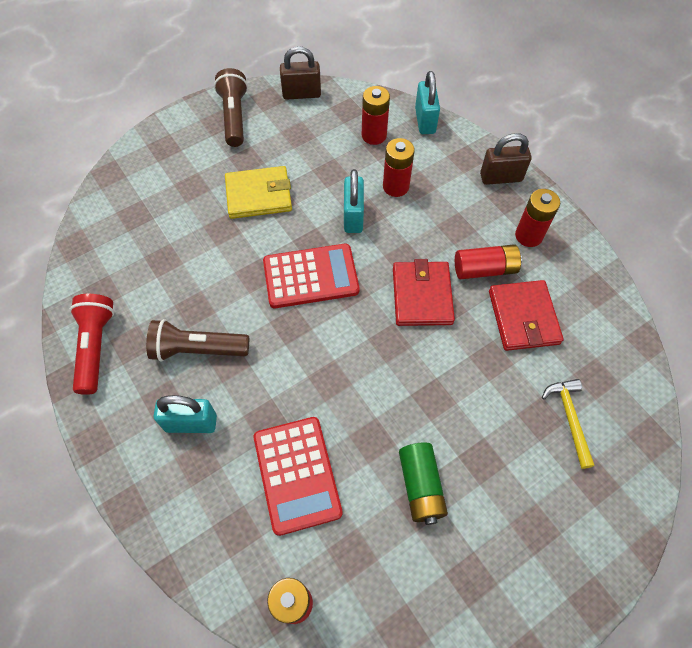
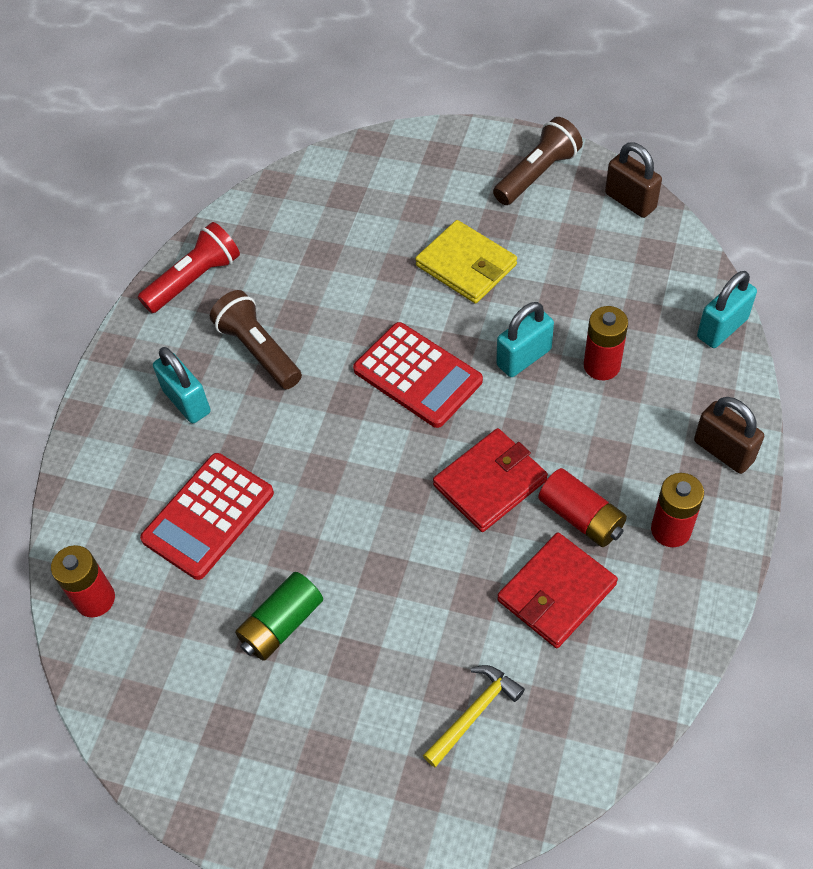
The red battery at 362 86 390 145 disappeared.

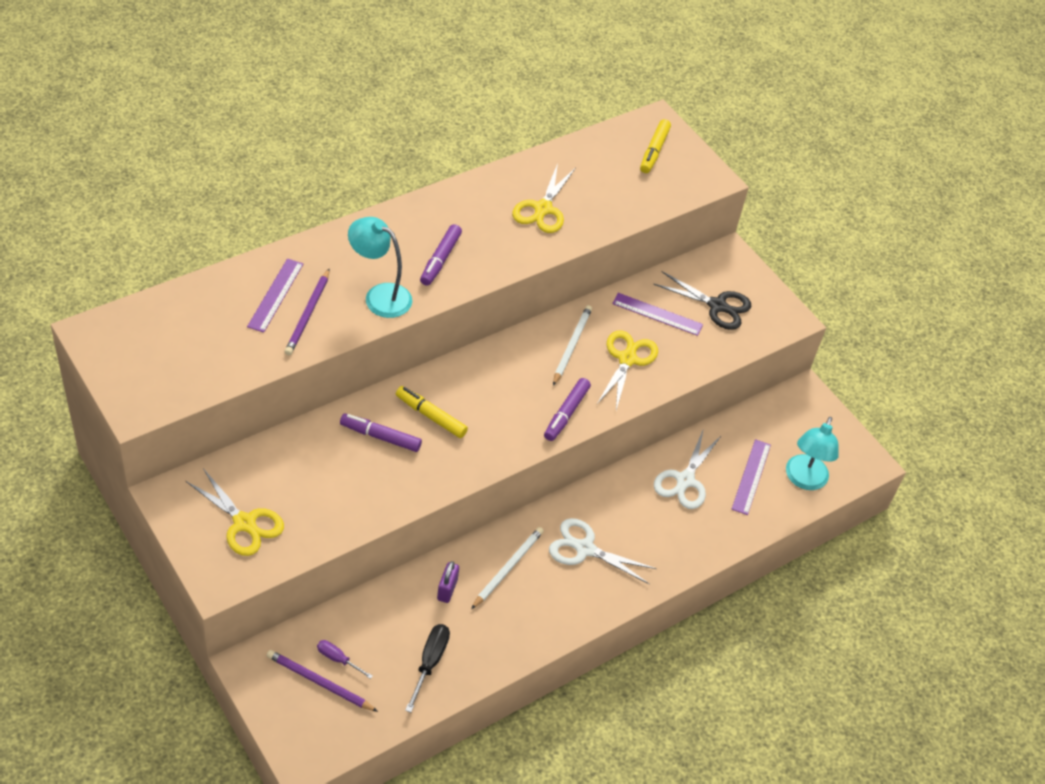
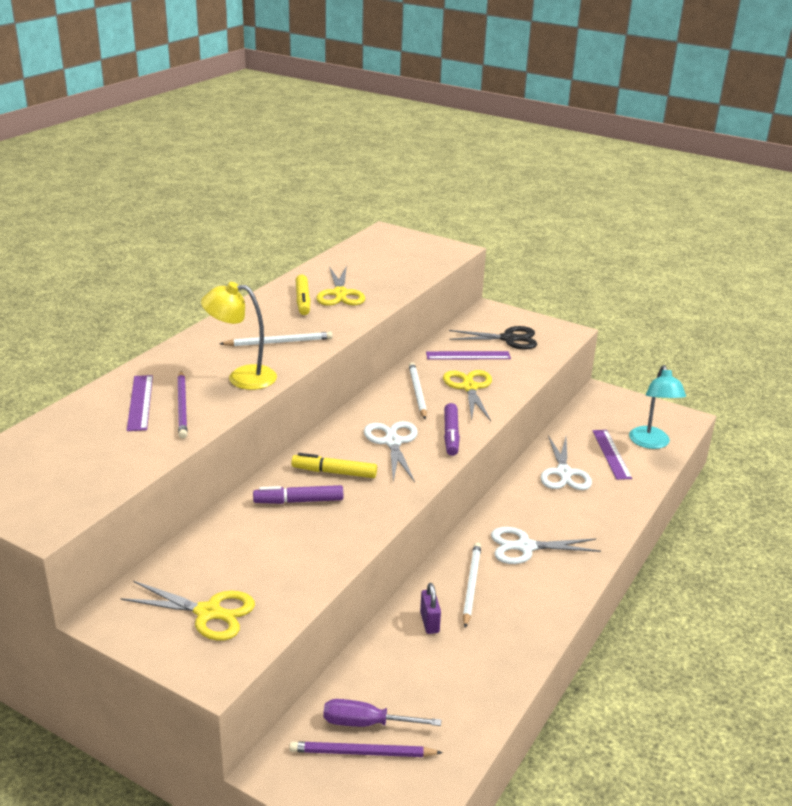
The purple screwdriver at 317 640 373 679 changed to 1.55 times the size.
The turquoise lamp at 348 217 412 318 became the yellow lamp at 201 282 277 390.
The black screwdriver at 405 624 450 713 disappeared.
The purple marker at 420 224 462 286 was replaced by the white pencil at 220 332 333 346.
The yellow marker moved from 640 119 671 173 to 296 275 311 315.
The white scissors at 364 421 418 482 appeared.

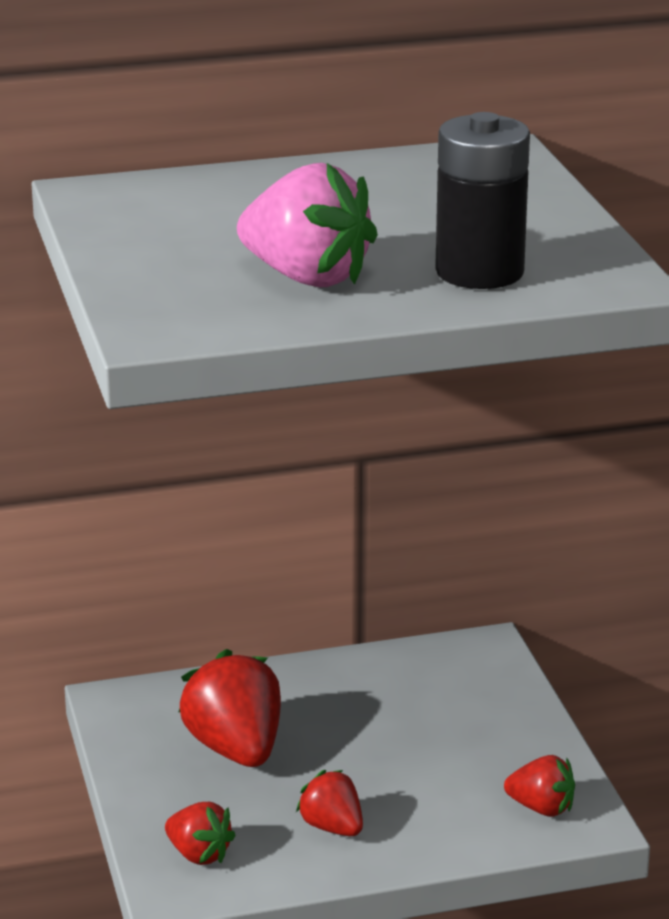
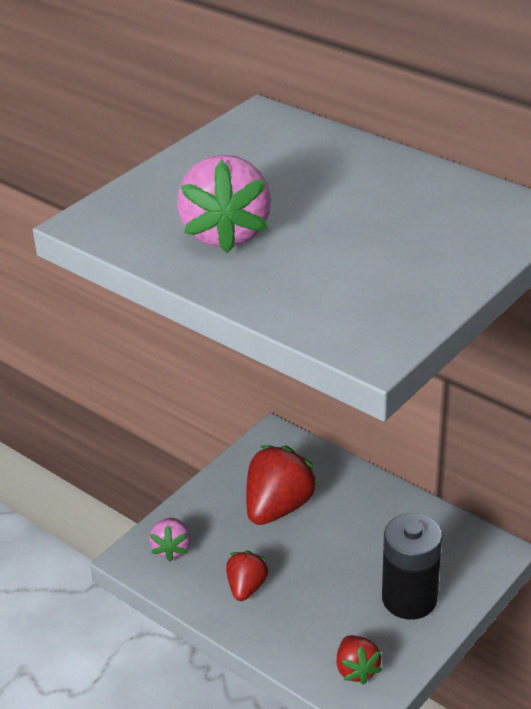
The red strawberry at 165 802 236 865 became the pink strawberry at 149 518 191 562.
The black battery moved from 435 112 530 289 to 382 513 442 619.

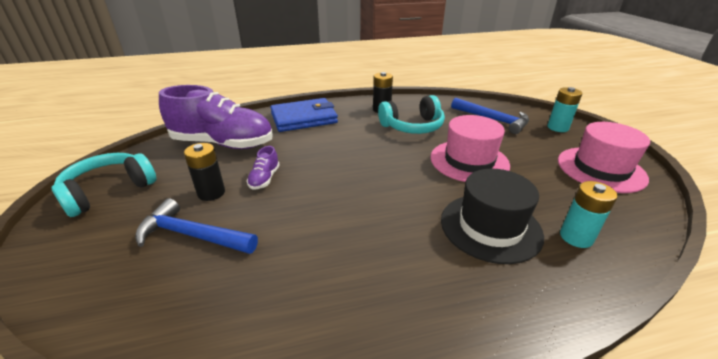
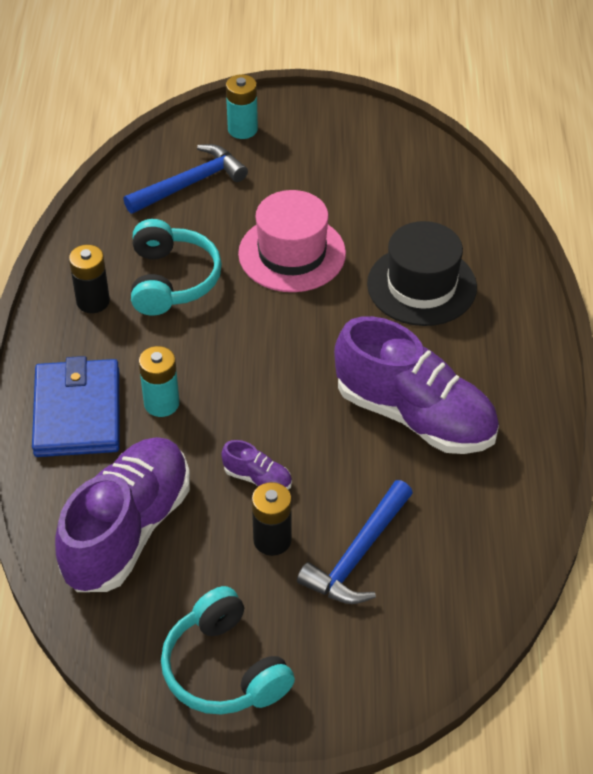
The pink hat at 558 122 650 193 disappeared.
The turquoise battery moved from 560 181 618 248 to 139 346 179 417.
The purple shoe at 334 316 499 454 appeared.

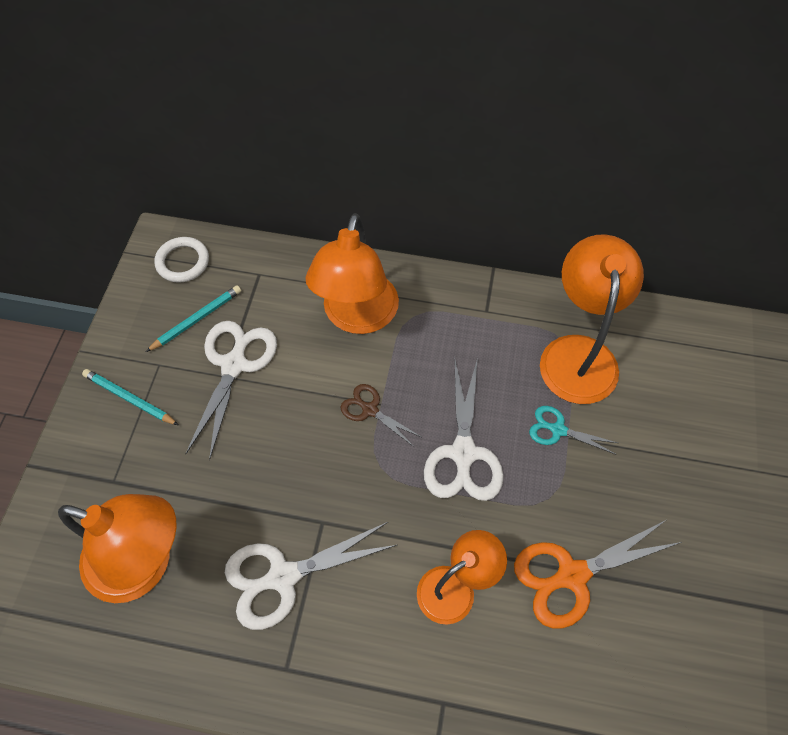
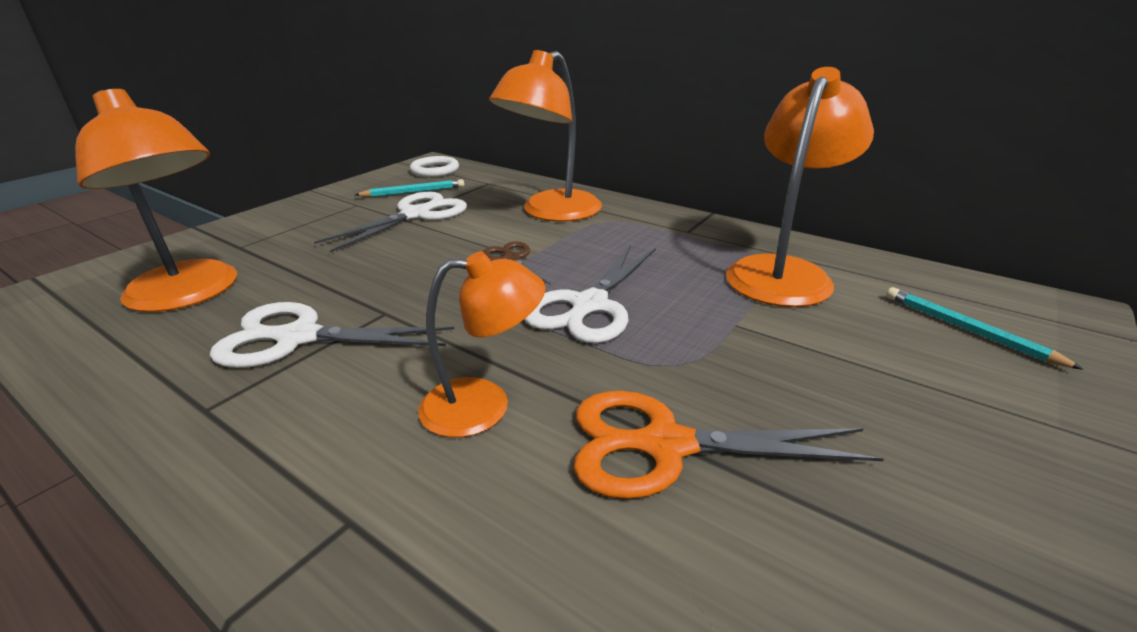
The turquoise pencil moved from 82 369 178 425 to 886 287 1084 370.
The turquoise scissors at 529 406 618 455 disappeared.

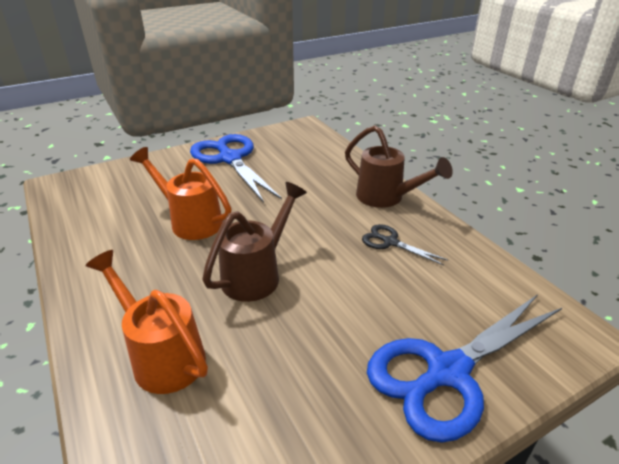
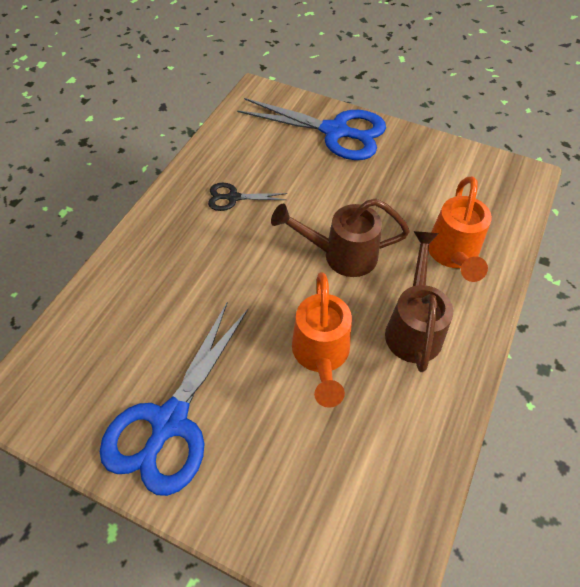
The brown watering can moved from 345 125 453 208 to 385 231 453 372.
The black scissors at 362 224 448 265 turned 90 degrees clockwise.

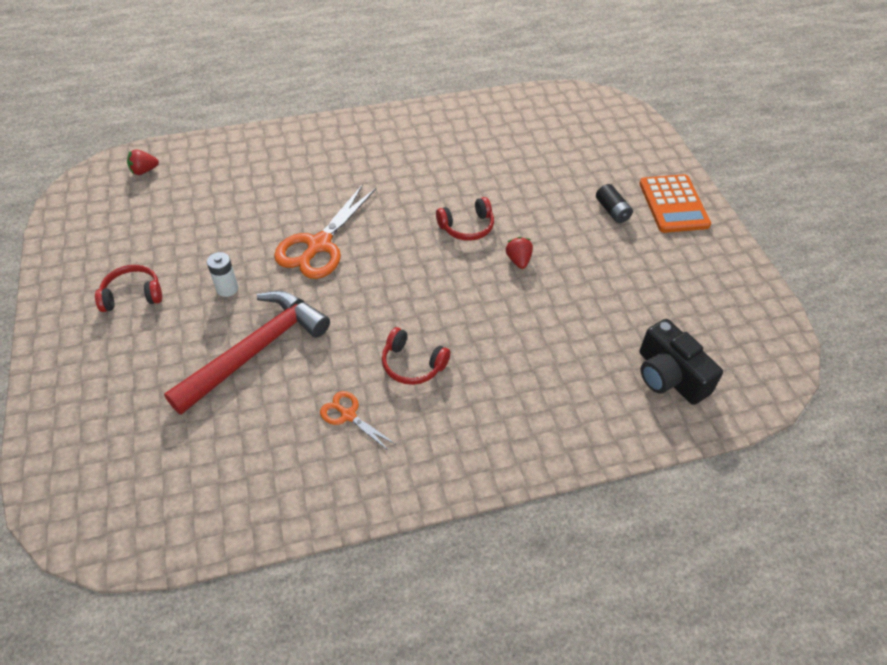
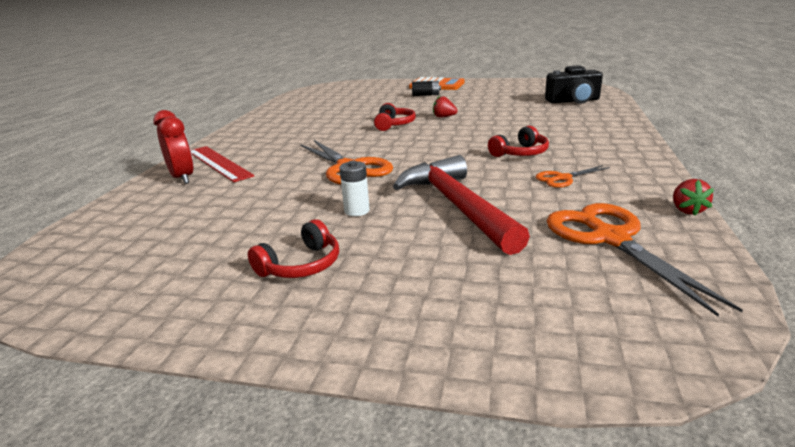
The red headphones at 95 265 162 312 turned 150 degrees counterclockwise.
The red strawberry moved from 127 149 159 175 to 673 179 714 216.
The red clock at 153 110 194 184 appeared.
The red ruler at 191 146 254 182 appeared.
The orange scissors at 546 203 743 316 appeared.

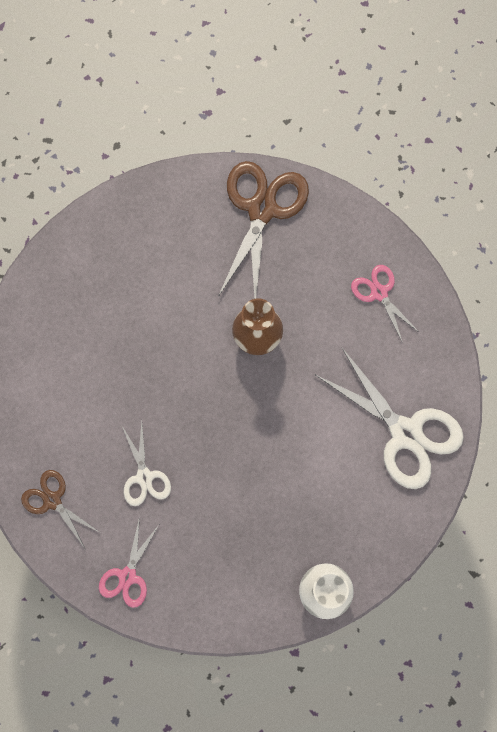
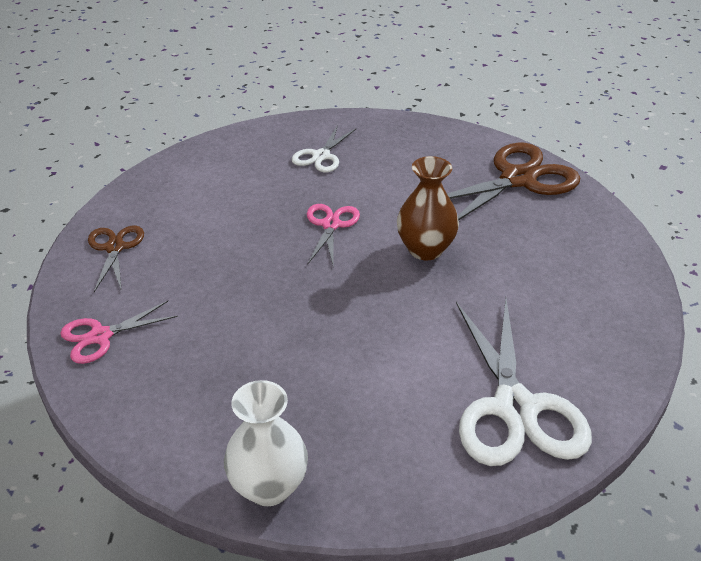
The white scissors moved from 122 422 171 506 to 292 125 357 172.
The pink scissors moved from 351 265 420 343 to 307 204 360 264.

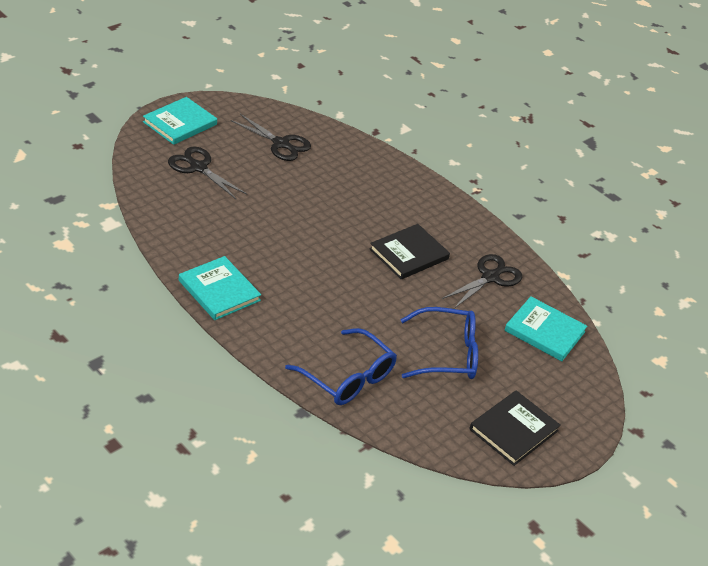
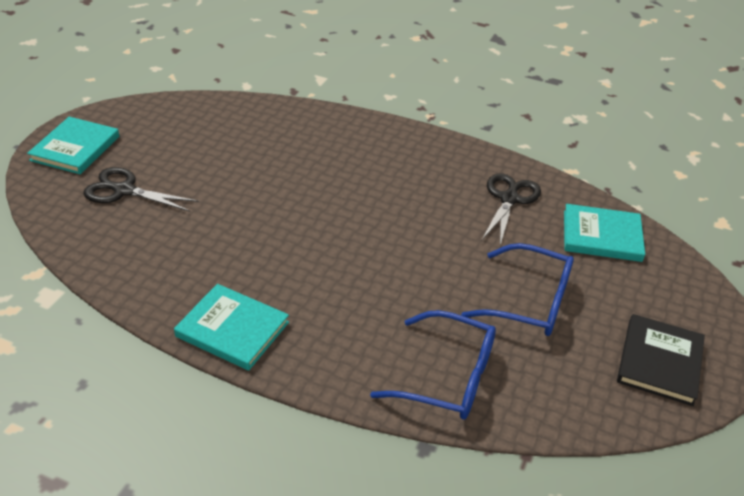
The black scissors at 231 114 311 161 disappeared.
The black book at 369 224 450 280 disappeared.
The blue glasses at 400 307 478 379 turned 45 degrees clockwise.

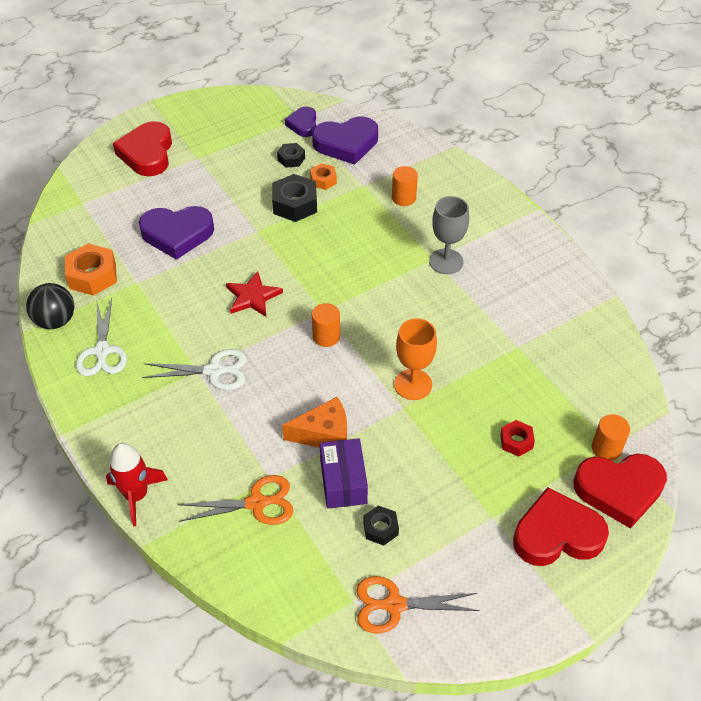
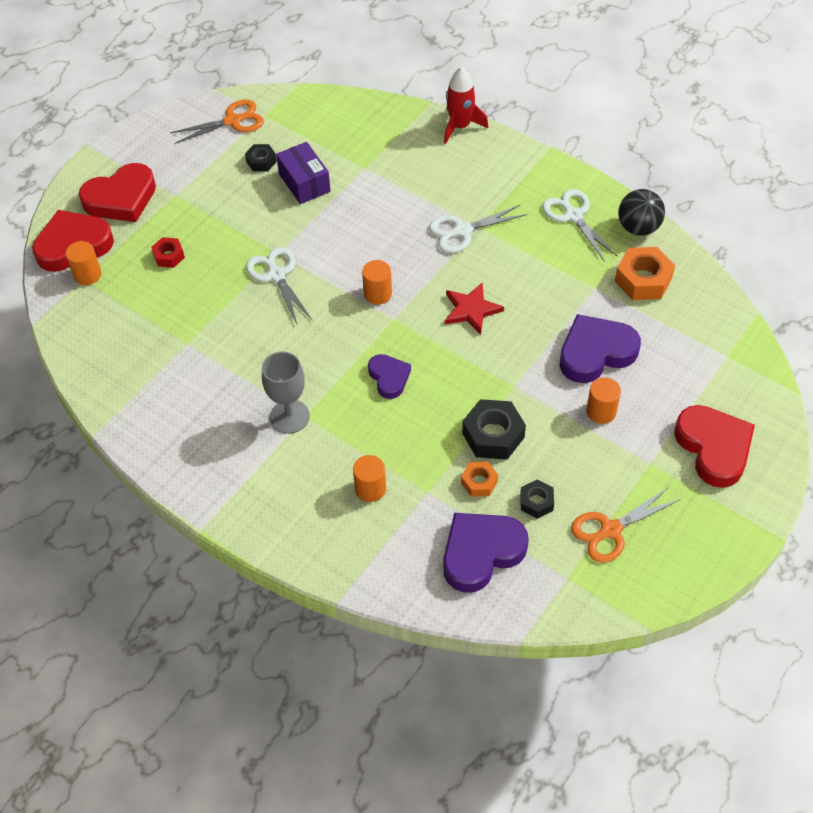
The orange scissors moved from 177 475 293 525 to 571 487 681 563.
The orange cheese at 282 397 347 448 disappeared.
The purple heart moved from 285 107 316 137 to 368 354 411 399.
The orange goblet at 394 318 437 400 was replaced by the white scissors at 246 247 313 324.
The orange cylinder at 586 377 621 424 appeared.

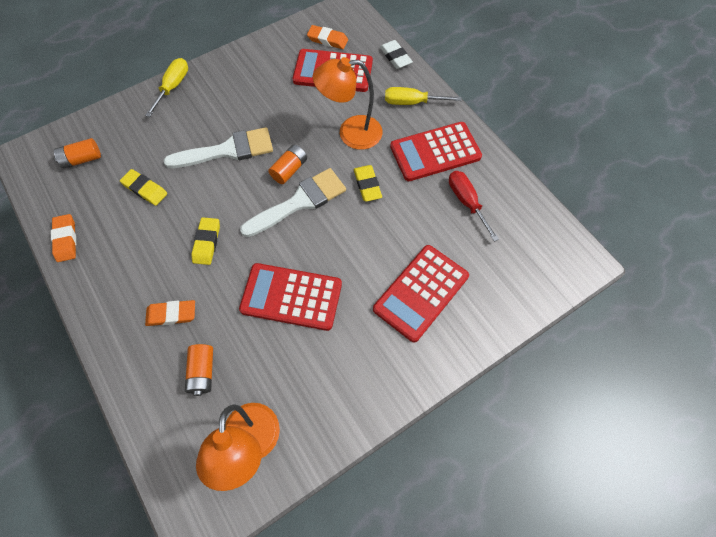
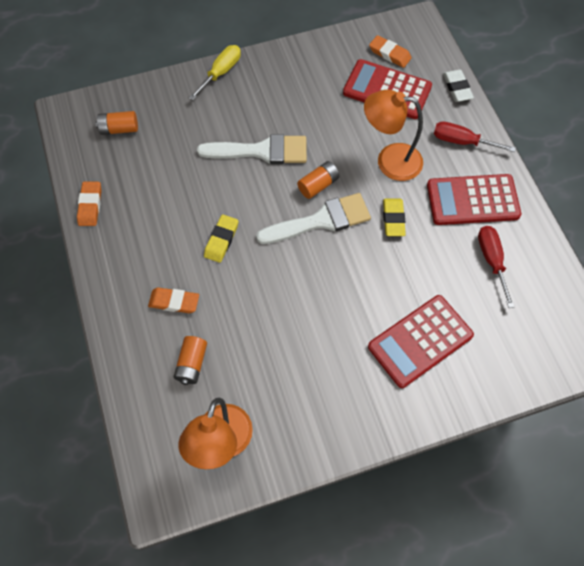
The yellow eraser at 120 169 167 206 disappeared.
The red calculator at 239 263 342 331 disappeared.
The yellow screwdriver at 385 87 462 105 became the red screwdriver at 434 122 516 152.

